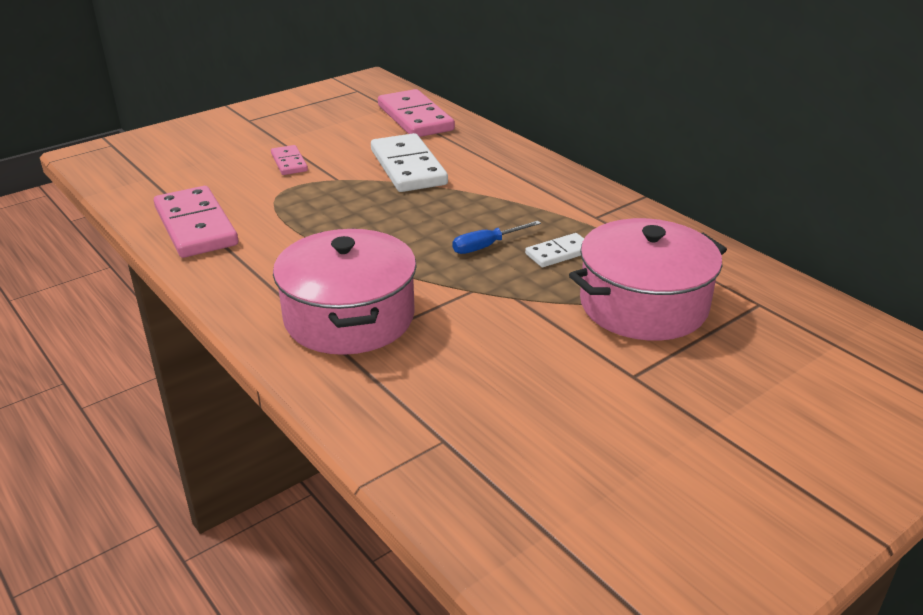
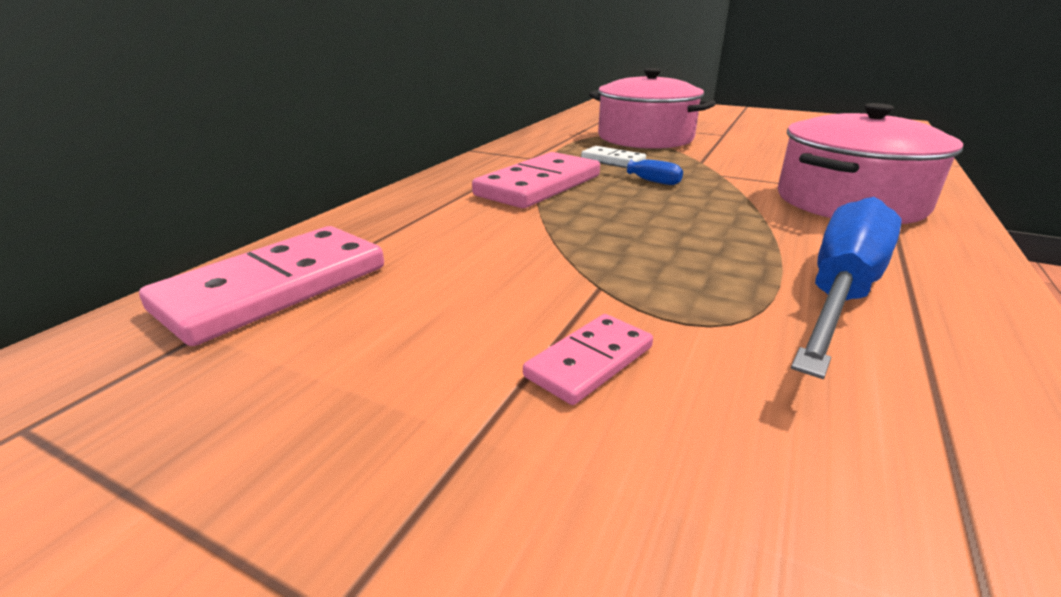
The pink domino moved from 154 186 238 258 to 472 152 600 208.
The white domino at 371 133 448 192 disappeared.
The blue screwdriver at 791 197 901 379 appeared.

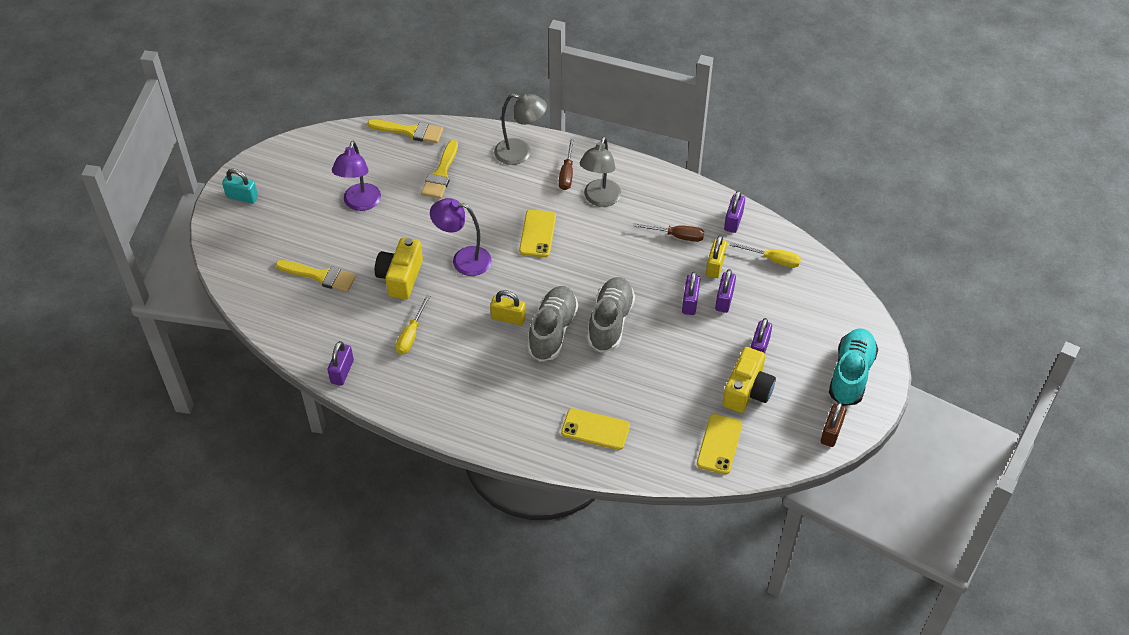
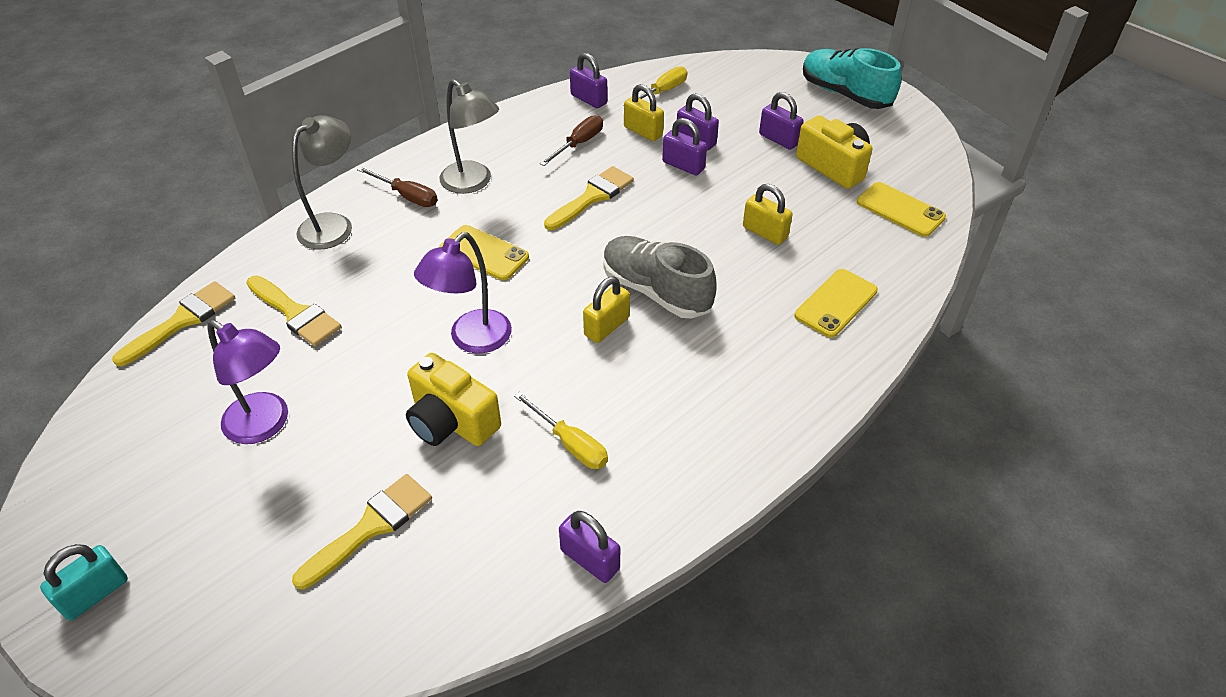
The grey shoe at 587 277 635 353 disappeared.
The brown padlock at 821 402 846 447 disappeared.
The yellow brush at 544 166 634 230 appeared.
The yellow padlock at 743 184 793 245 appeared.

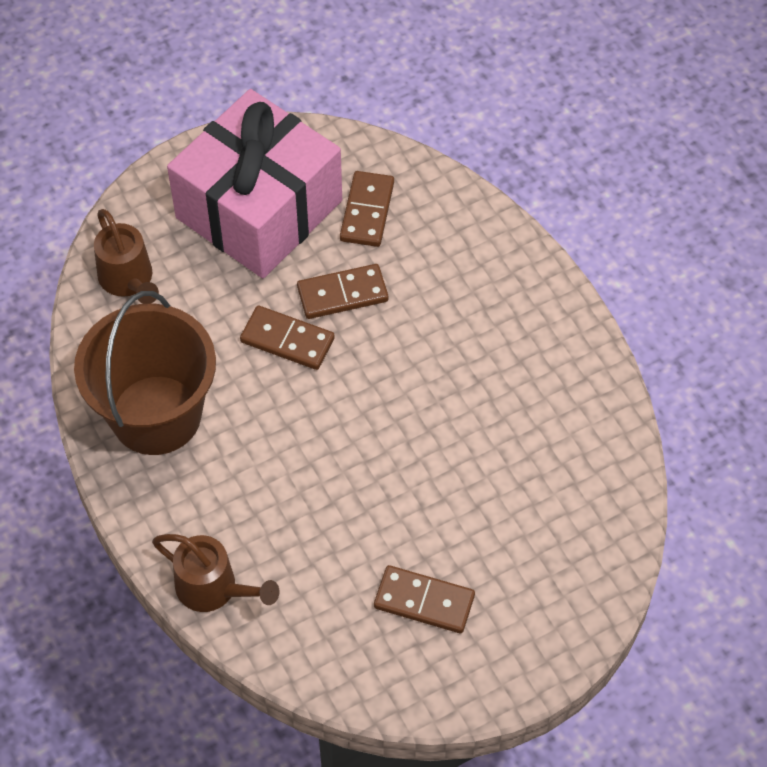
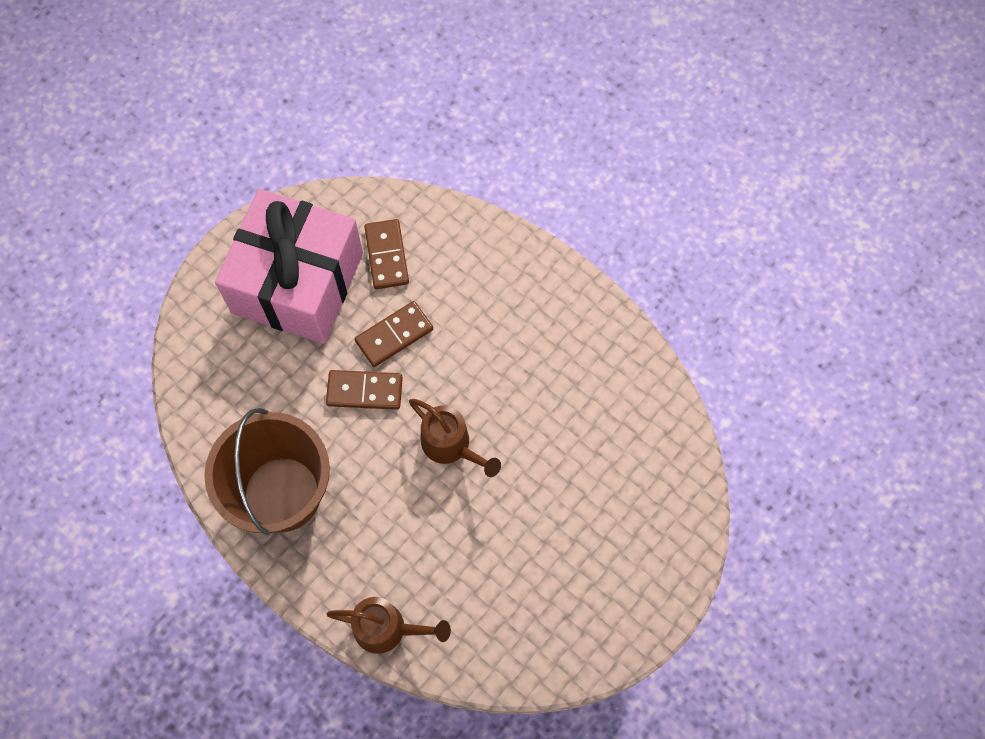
The brown watering can moved from 94 209 159 304 to 409 399 501 477.
The brown domino at 374 565 475 633 disappeared.

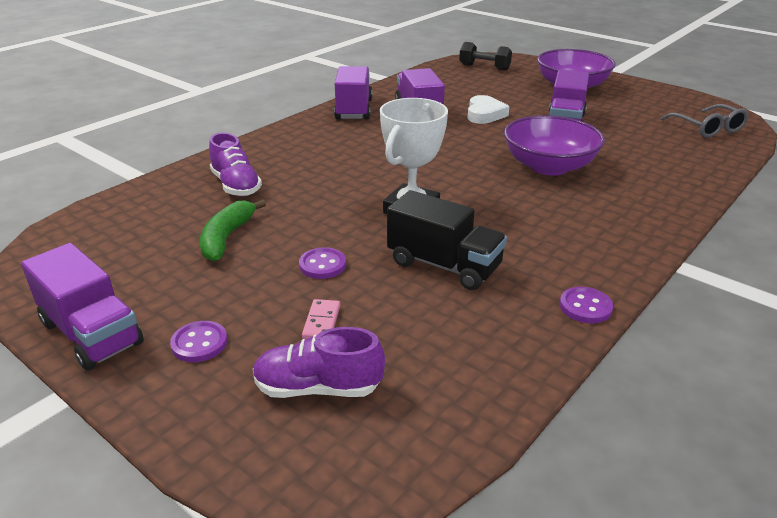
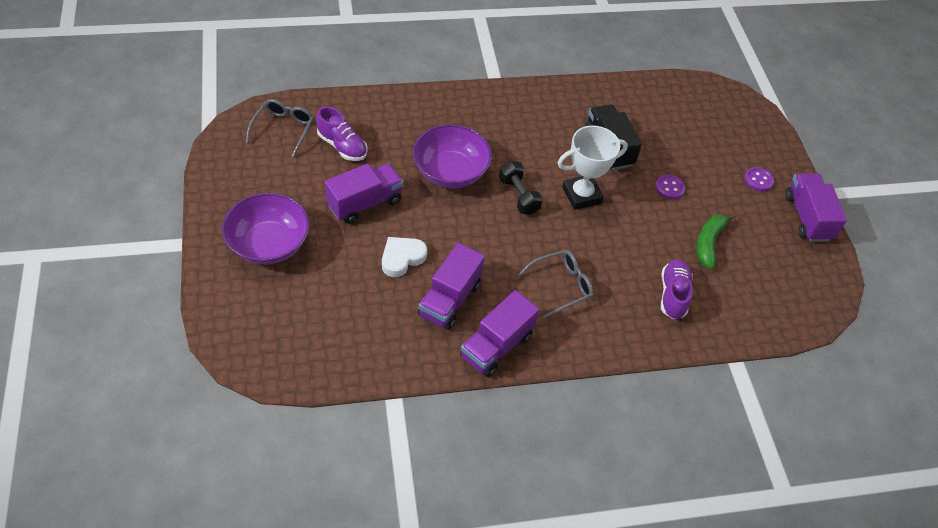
The green banana at 200 200 266 261 turned 150 degrees clockwise.
The purple shoe moved from 253 327 385 398 to 316 106 367 161.
The pink domino at 302 299 340 339 disappeared.
The black dumbbell moved from 459 42 512 71 to 499 161 543 215.
The purple button at 560 287 613 323 disappeared.
The grey glasses at 518 250 594 319 appeared.

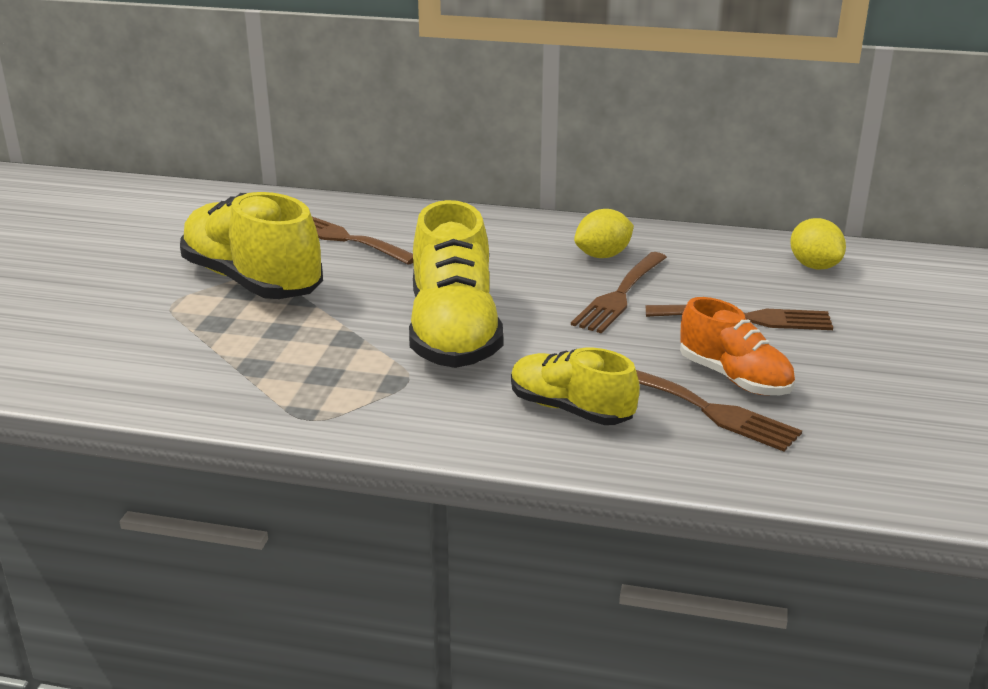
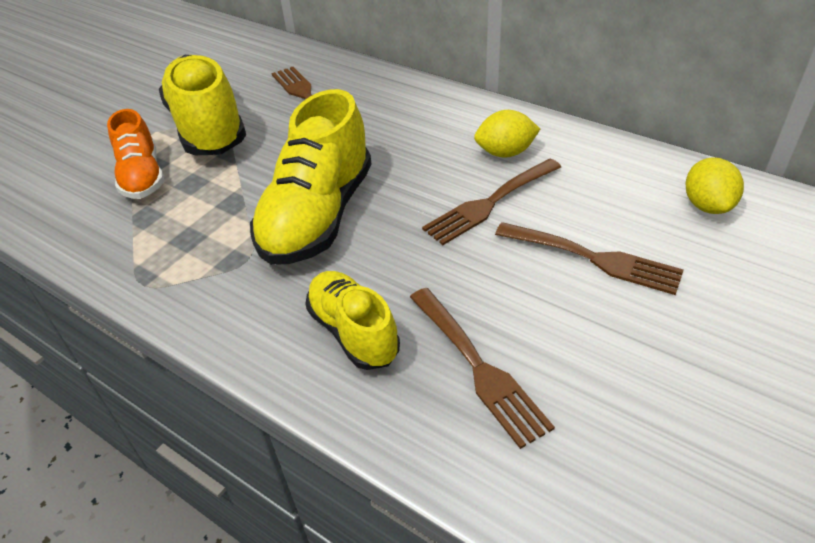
The orange shoe moved from 680 297 795 395 to 107 109 164 199.

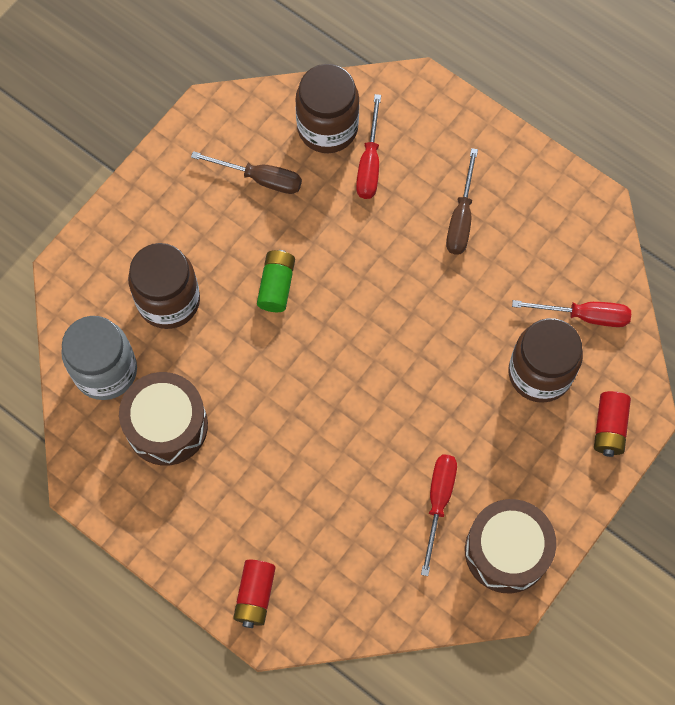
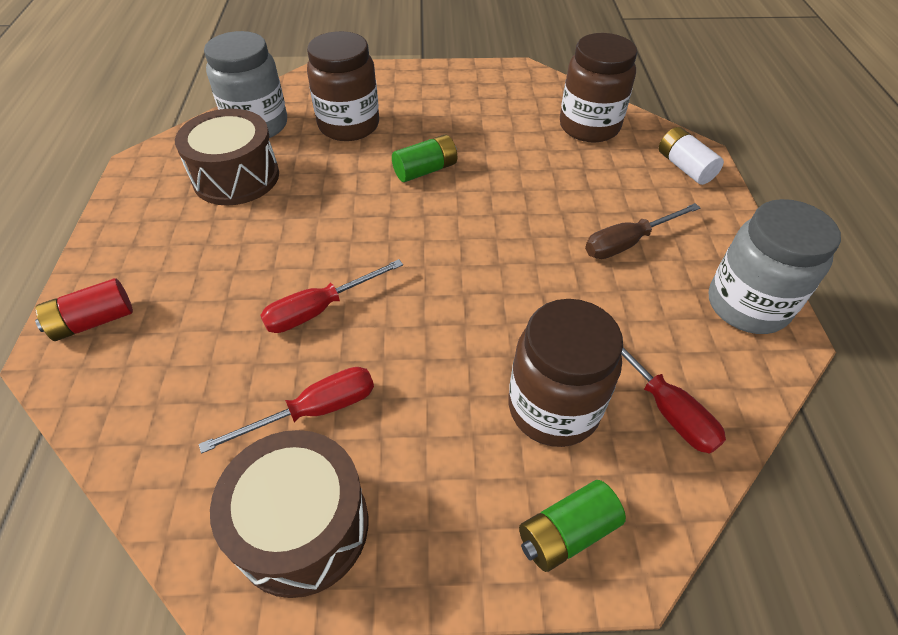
The brown screwdriver at 191 151 302 194 disappeared.
The red screwdriver moved from 356 94 381 199 to 260 259 403 333.
The red battery at 594 391 631 457 became the green battery at 519 480 626 572.
The white battery at 659 127 724 185 appeared.
The grey jar at 709 199 841 334 appeared.

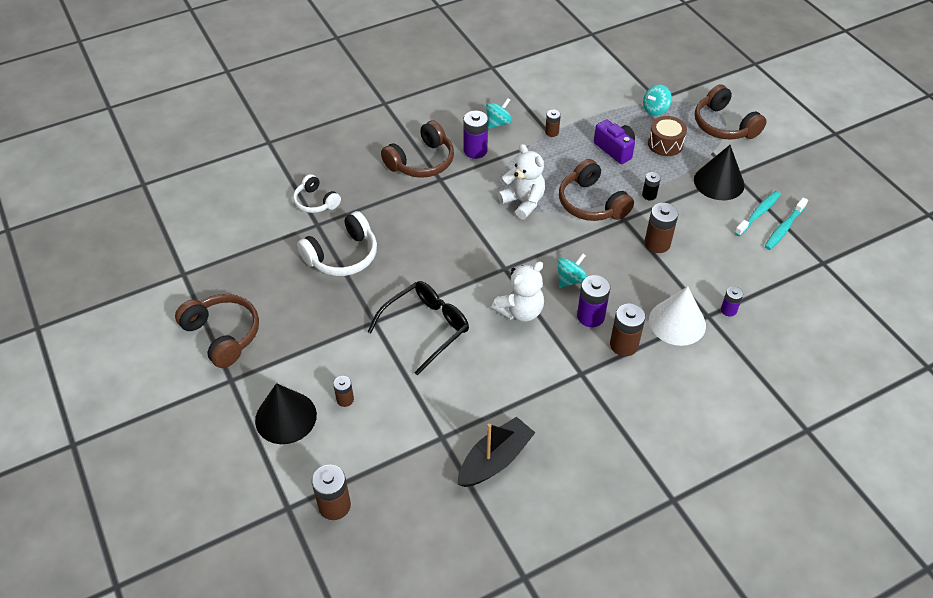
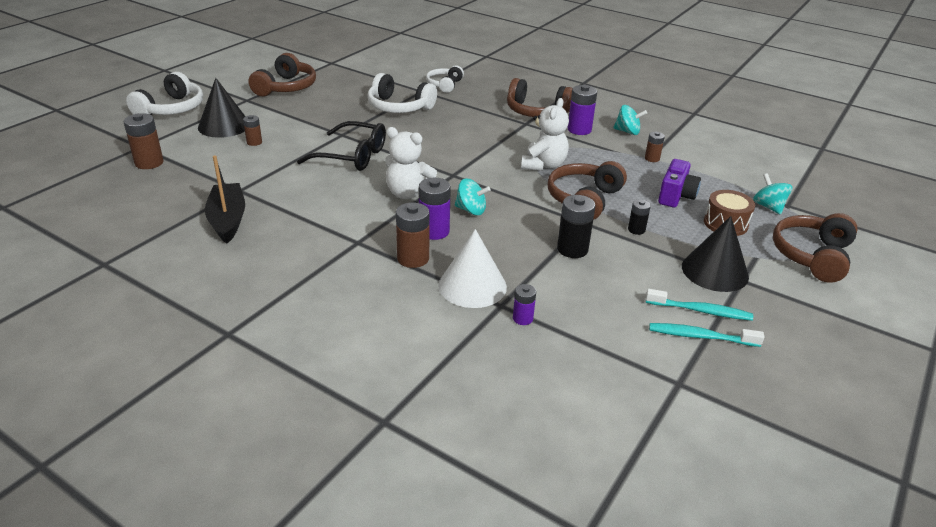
The black boat at 458 417 535 487 turned 120 degrees counterclockwise.
The turquoise spinning top at 643 85 672 116 turned 45 degrees clockwise.
The brown battery at 645 203 678 253 became the black battery at 557 195 596 258.
The white headphones at 126 72 203 115 appeared.

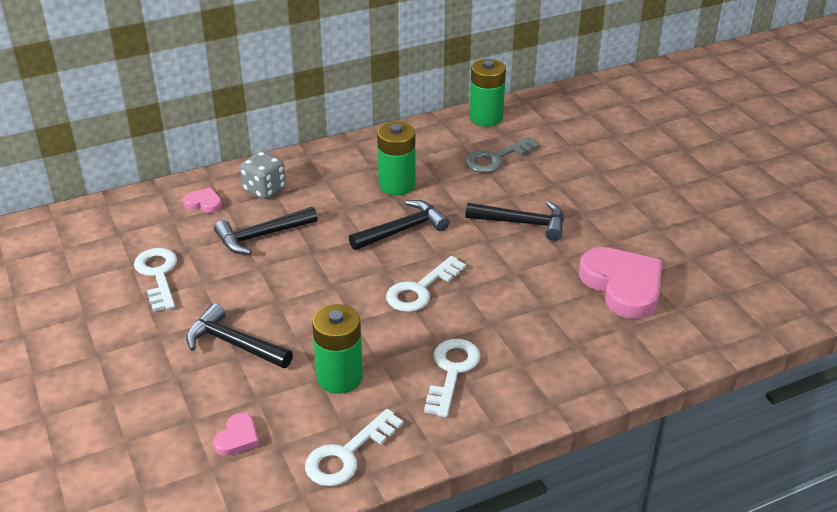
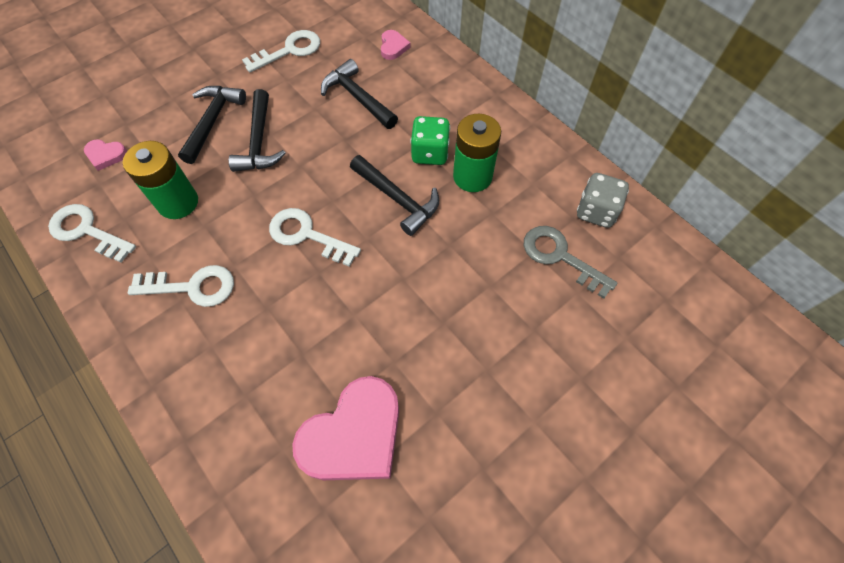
The grey dice moved from 240 151 286 199 to 577 173 629 228.
The black hammer moved from 466 201 564 241 to 229 89 286 172.
The green battery at 469 59 506 126 disappeared.
The green dice at 410 116 450 165 appeared.

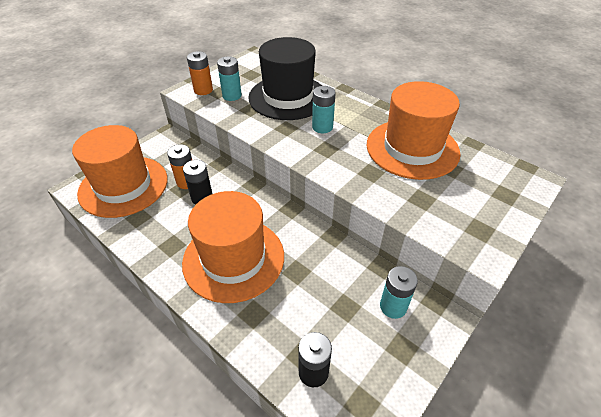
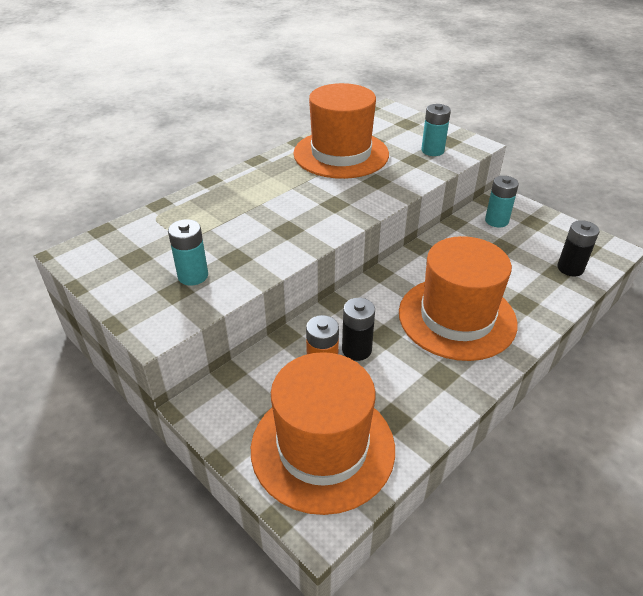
The orange battery at 187 51 213 95 disappeared.
The black hat at 248 37 322 120 disappeared.
The turquoise battery moved from 312 86 336 133 to 421 104 451 156.

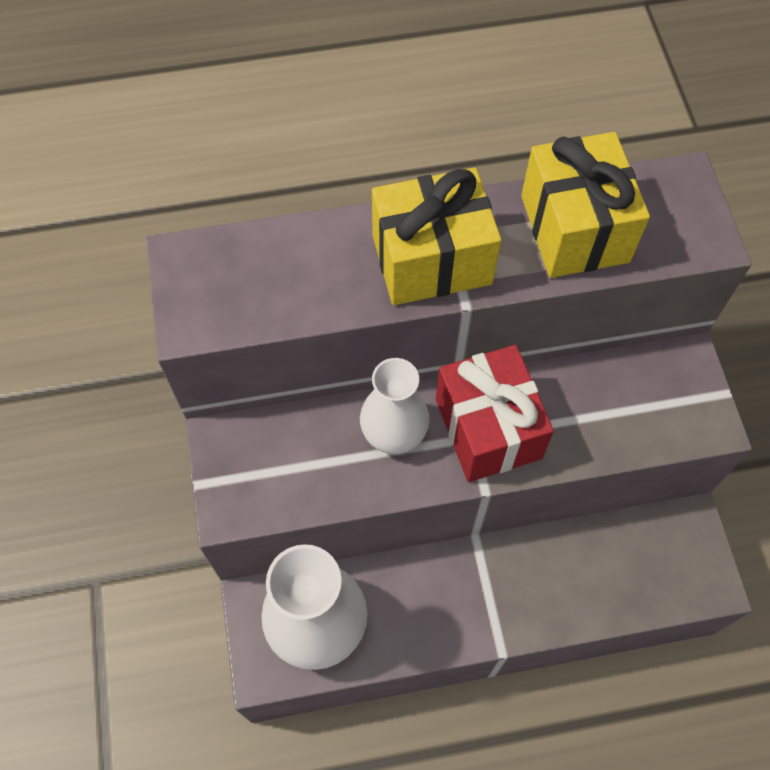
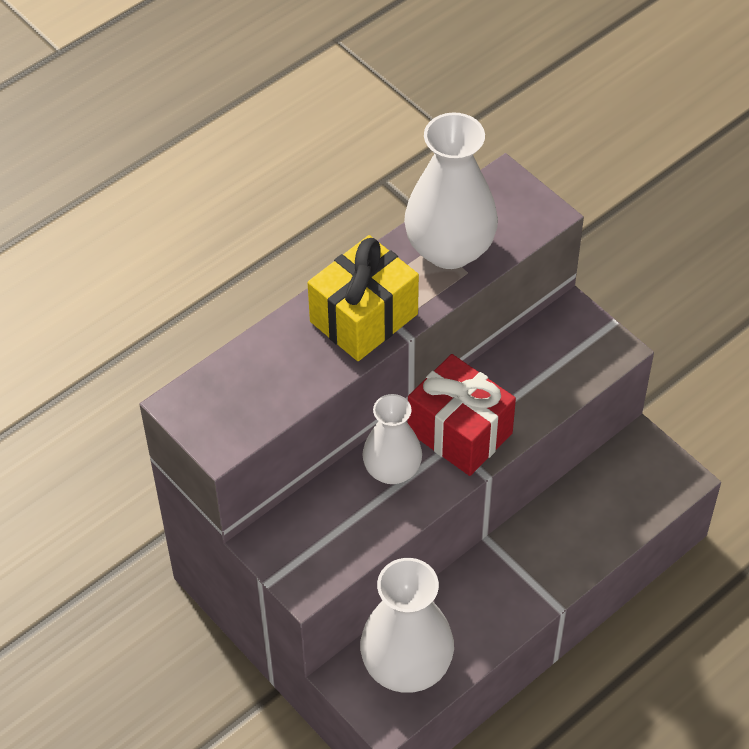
The yellow gift at 521 132 650 278 was replaced by the white vase at 404 113 498 269.

